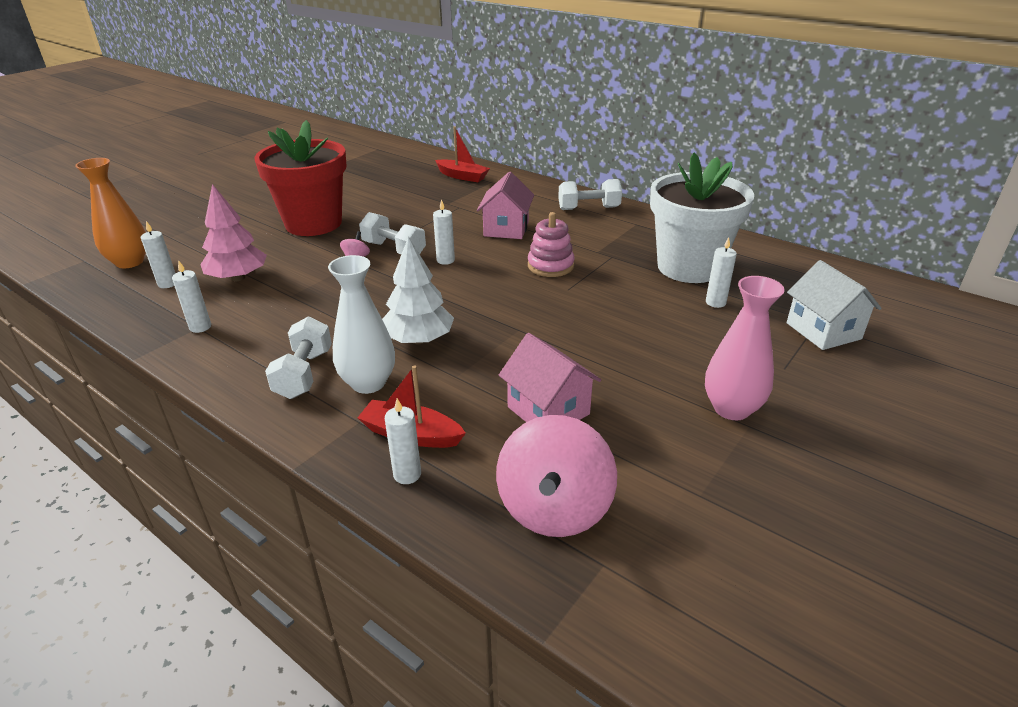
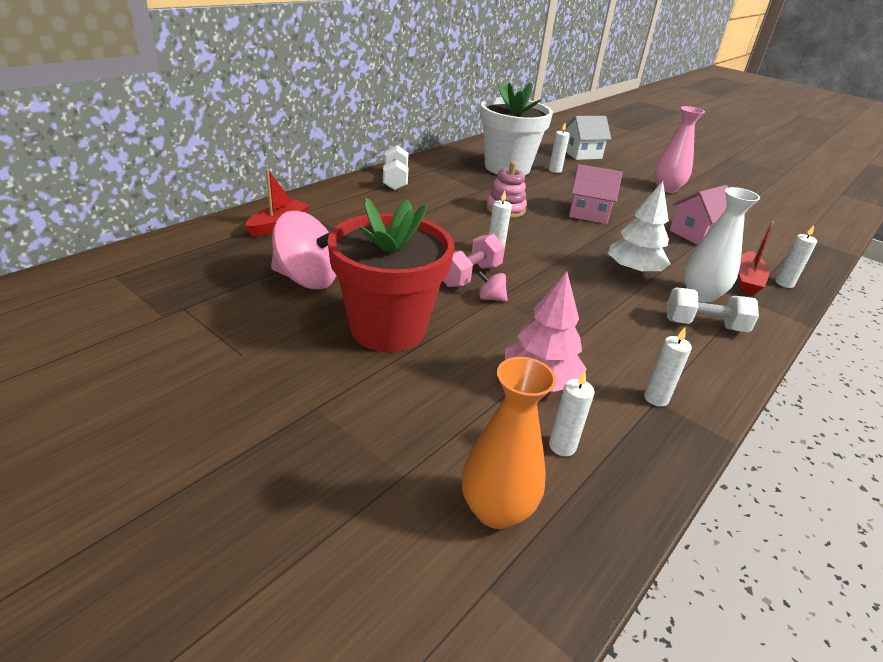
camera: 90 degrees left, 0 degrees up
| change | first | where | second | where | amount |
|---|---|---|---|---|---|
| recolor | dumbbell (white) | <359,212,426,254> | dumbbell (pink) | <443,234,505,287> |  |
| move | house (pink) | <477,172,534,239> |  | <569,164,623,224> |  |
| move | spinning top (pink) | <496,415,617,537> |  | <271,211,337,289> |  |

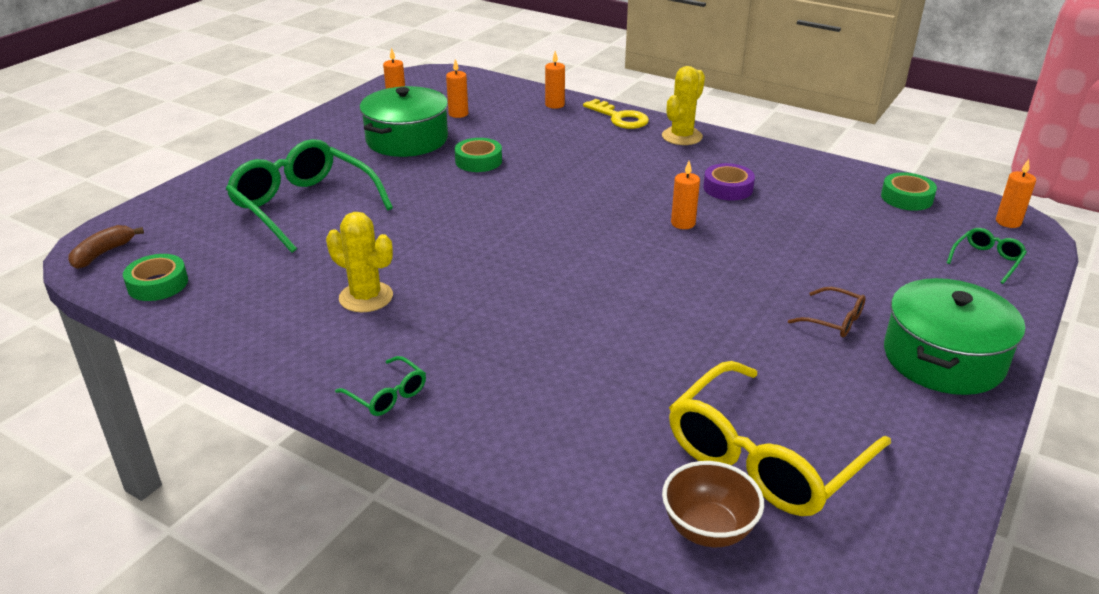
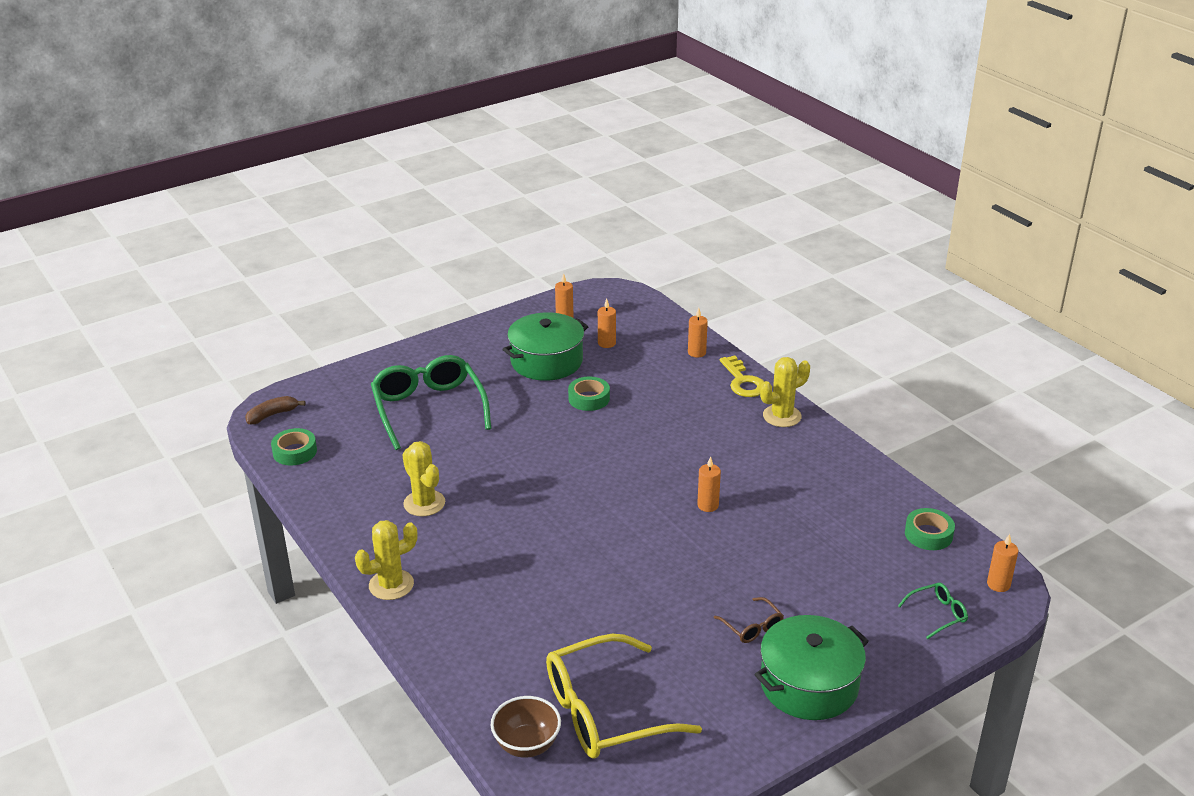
camera: 25 degrees right, 0 degrees up
| change | first | where | second | where | amount |
|---|---|---|---|---|---|
| replace | glasses (green) | <335,356,426,416> | cactus (yellow) | <355,520,418,600> |  |
| delete | tape (purple) | <703,163,755,201> |  |  |  |

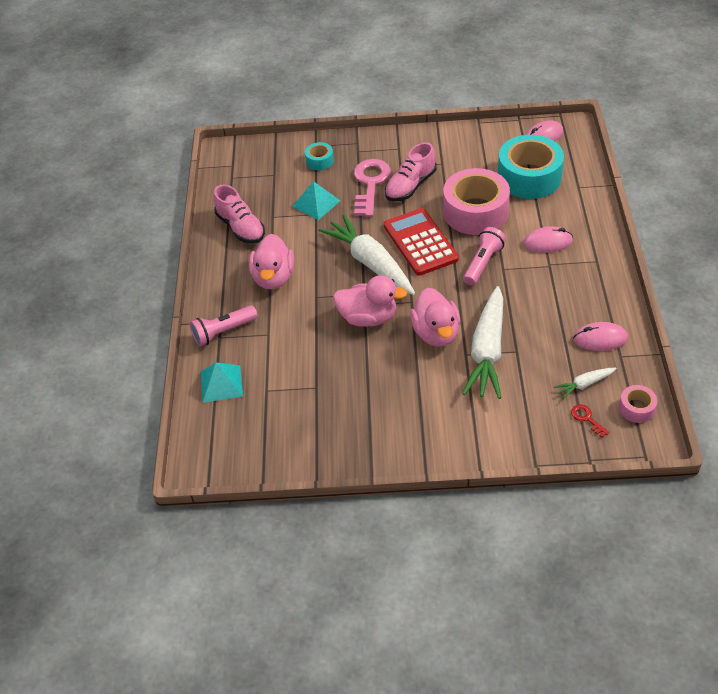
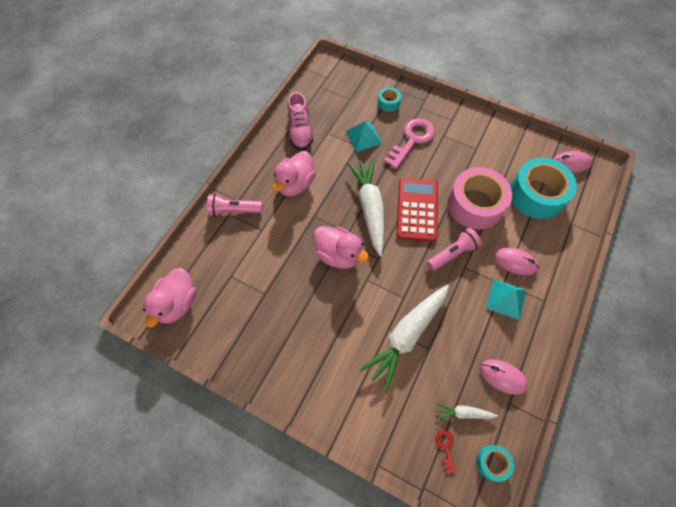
camera: 25 degrees right, 15 degrees up
| change | first | where | second | where | amount |
|---|---|---|---|---|---|
| move | pyramid (turquoise) | <201,363,243,403> |  | <486,279,526,320> |  |
| delete | shoe (pink) | <385,142,436,201> |  |  |  |
| move | duck (pink) | <410,288,460,347> |  | <143,268,196,327> |  |
| recolor | tape (pink) | <619,385,657,423> | tape (turquoise) | <476,445,514,482> |  |

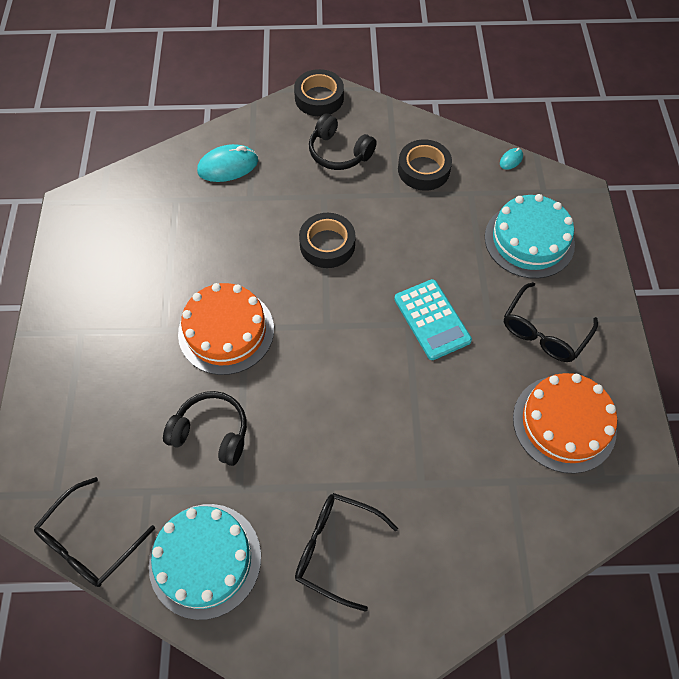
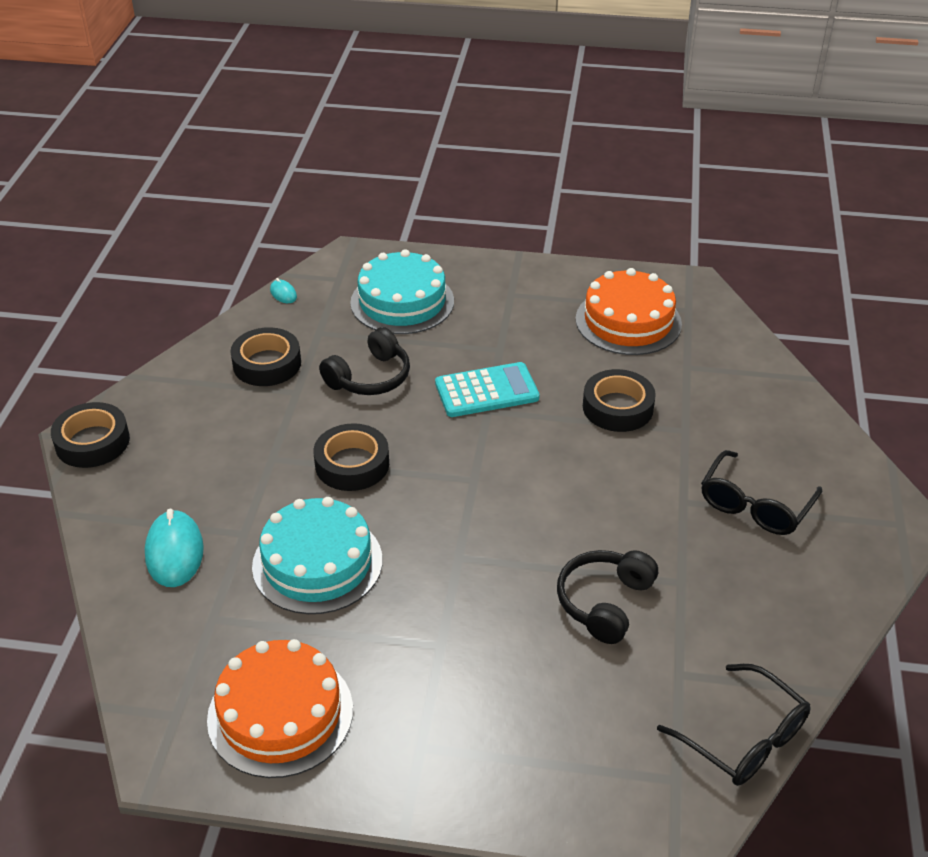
camera: 80 degrees left, 20 degrees down
| change | first | where | second | where | amount |
|---|---|---|---|---|---|
| move | cake (turquoise) | <149,504,261,620> |  | <252,497,382,614> |  |
| move | cake (orange) | <178,283,274,375> |  | <207,639,353,778> |  |
| move | headphones (black) | <309,113,377,170> |  | <319,327,410,395> |  |
| delete | glasses (black) | <504,282,598,362> |  |  |  |
| insert |  |  | tape (black) | <583,369,656,432> |  |

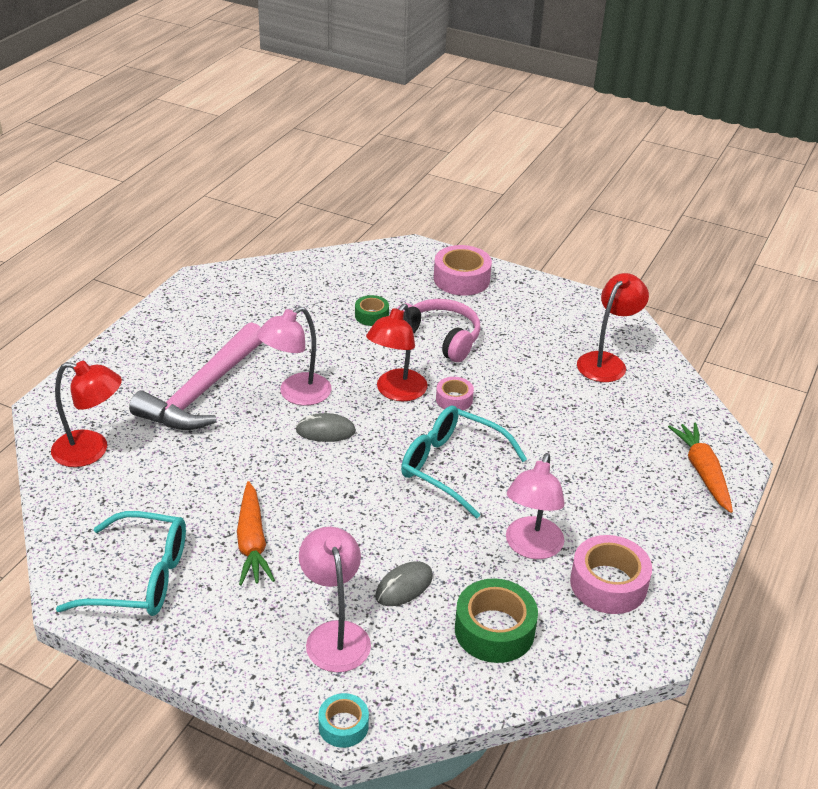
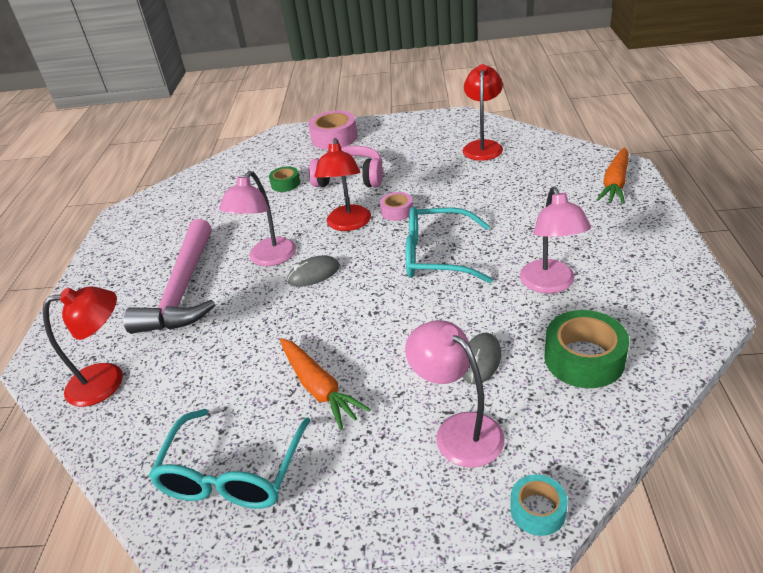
camera: 20 degrees left, 0 degrees up
| change | first | where | second | where | amount |
|---|---|---|---|---|---|
| rotate | glasses (turquoise) | <56,511,186,616> |  | <149,409,311,509> | 120 degrees clockwise |
| delete | tape (pink) | <570,535,652,614> |  |  |  |
| rotate | carrot (orange) | <668,423,733,513> |  | <597,147,628,204> | 120 degrees counterclockwise |

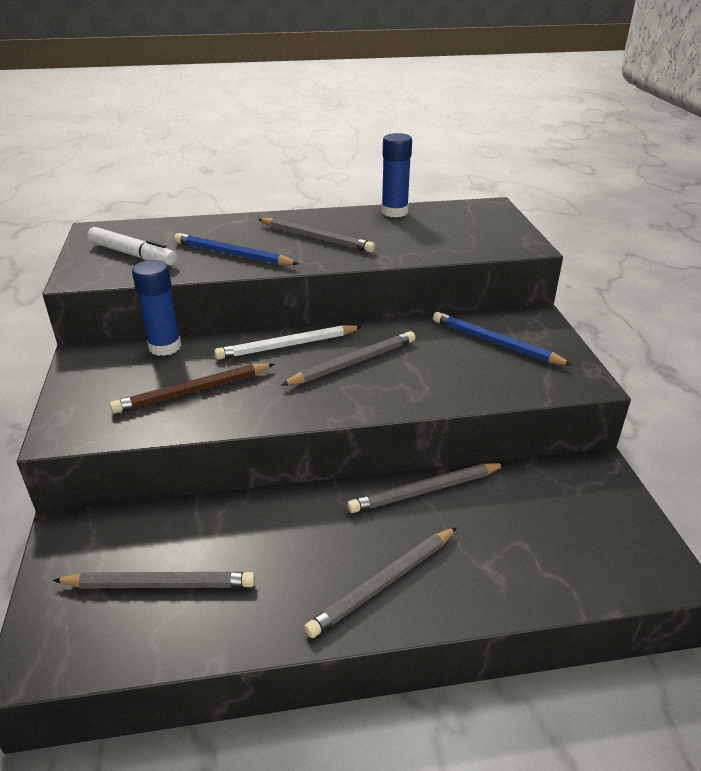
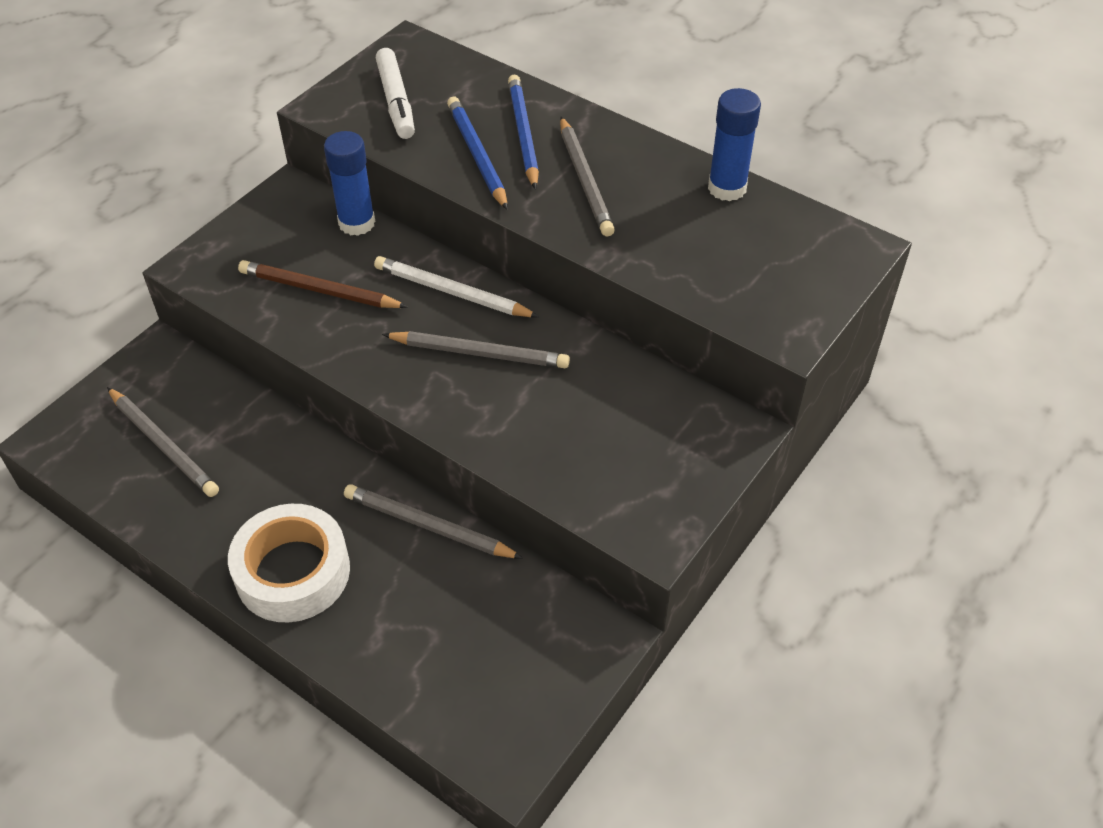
camera: 45 degrees right, 15 degrees up
| change | first | where | second | where | amount |
|---|---|---|---|---|---|
| replace | pencil (grey) | <304,527,457,638> | tape (white) | <228,504,350,622> |  |
| move | pencil (blue) | <433,312,572,365> |  | <508,75,539,190> |  |

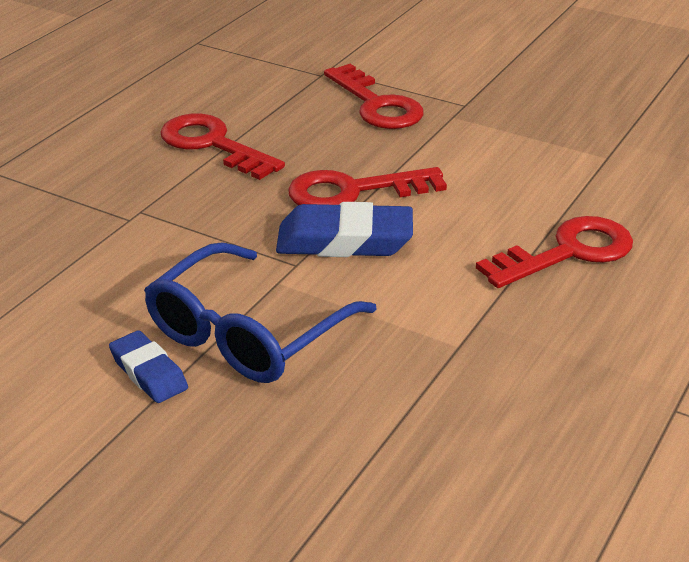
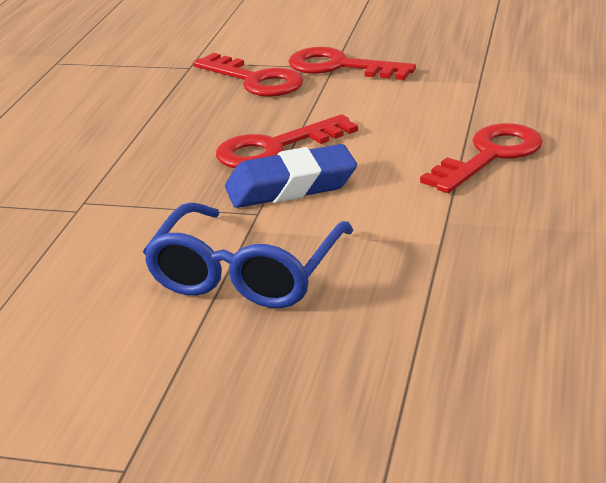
camera: 15 degrees left, 5 degrees down
| change | first | where | second | where | amount |
|---|---|---|---|---|---|
| delete | eraser (blue) | <109,331,188,403> |  |  |  |
| move | key (red) | <160,113,285,180> |  | <288,47,416,80> |  |

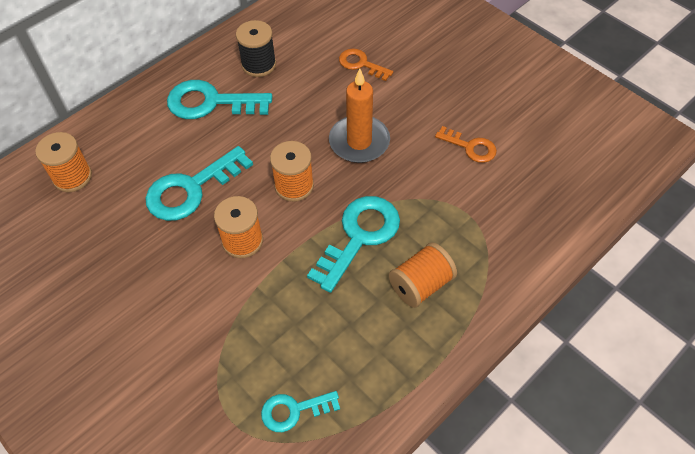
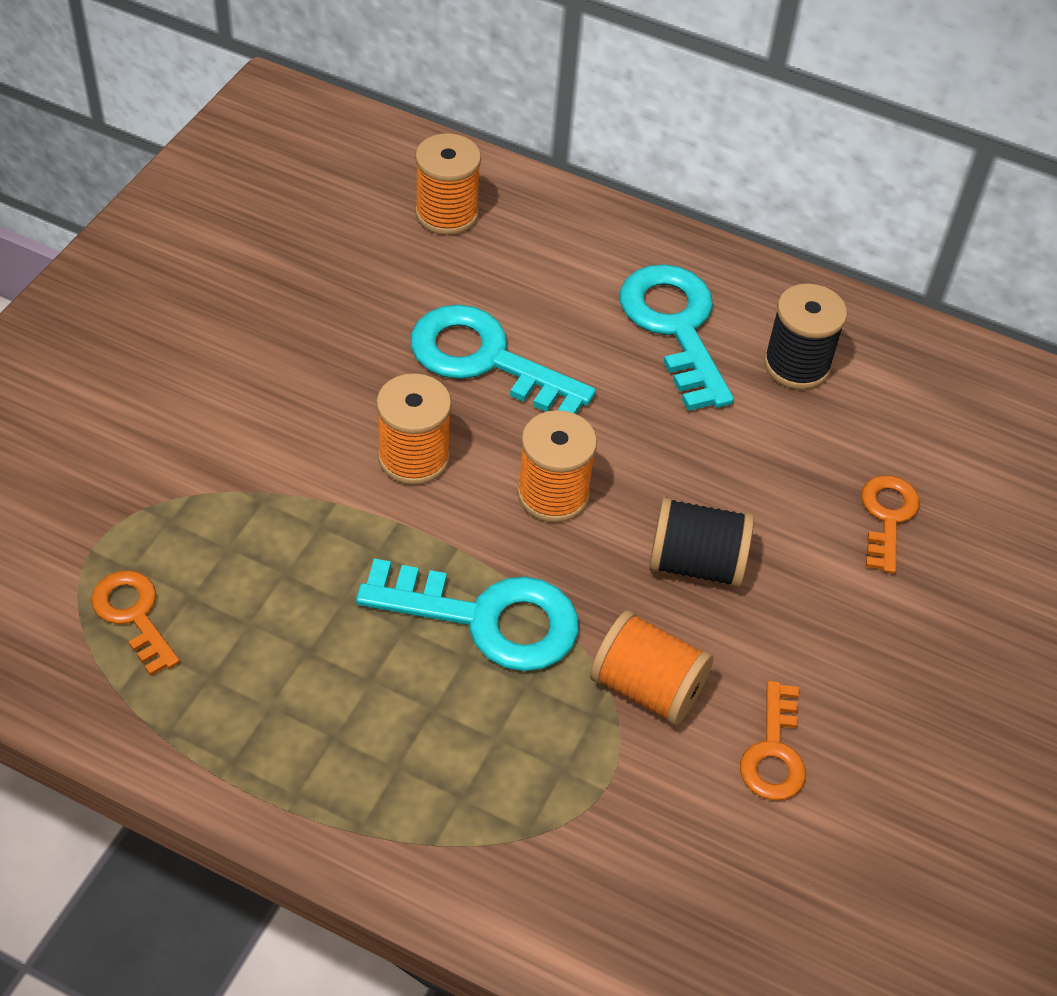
camera: 65 degrees right, 5 degrees down
| change | first | where | second | where | amount |
|---|---|---|---|---|---|
| recolor | key (turquoise) | <261,391,340,432> | key (orange) | <91,570,180,676> |  |
| replace | candle (orange) | <329,69,390,163> | spool (black) | <649,497,754,588> |  |
| move | spool (orange) | <389,242,457,308> |  | <590,610,713,726> |  |

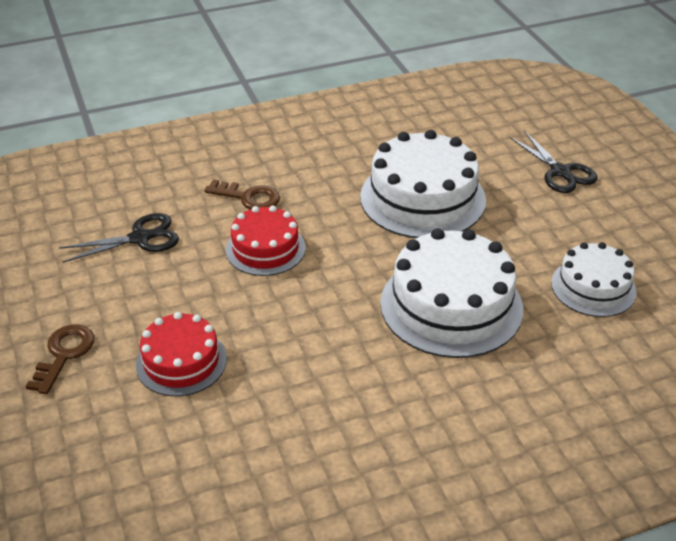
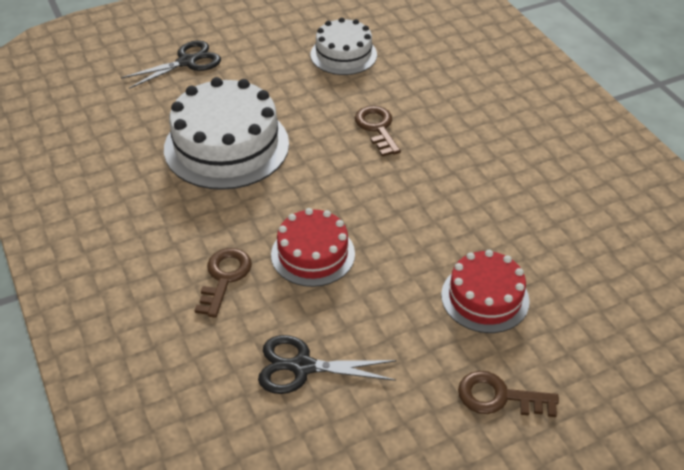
camera: 95 degrees left, 5 degrees up
| change | first | where | second | where | amount |
|---|---|---|---|---|---|
| rotate | scissors (black) | <59,213,179,263> |  | <258,335,397,394> | 60 degrees counterclockwise |
| replace | cake (white) | <380,228,523,358> | key (brown) | <355,106,401,157> |  |

